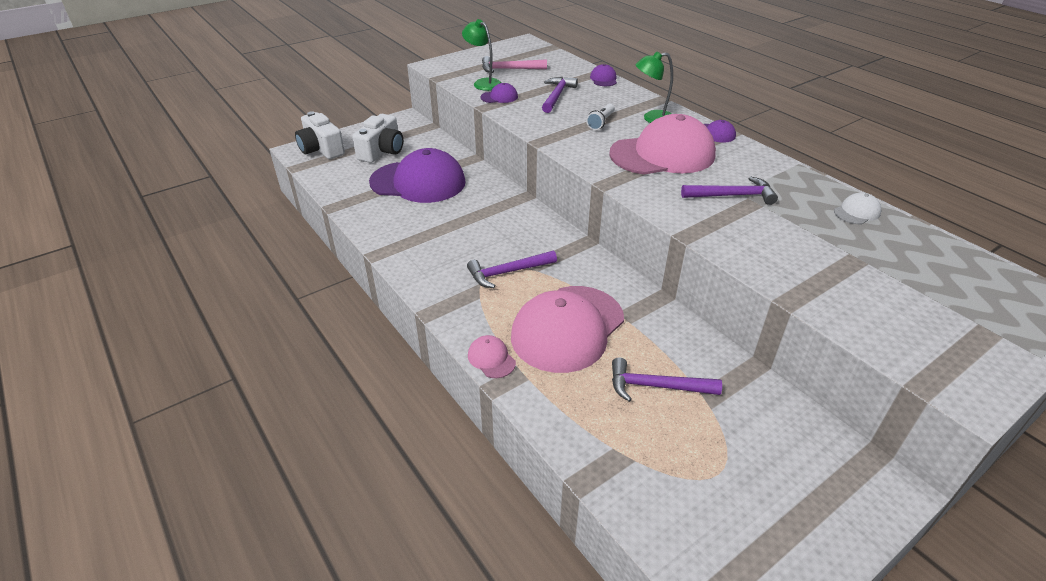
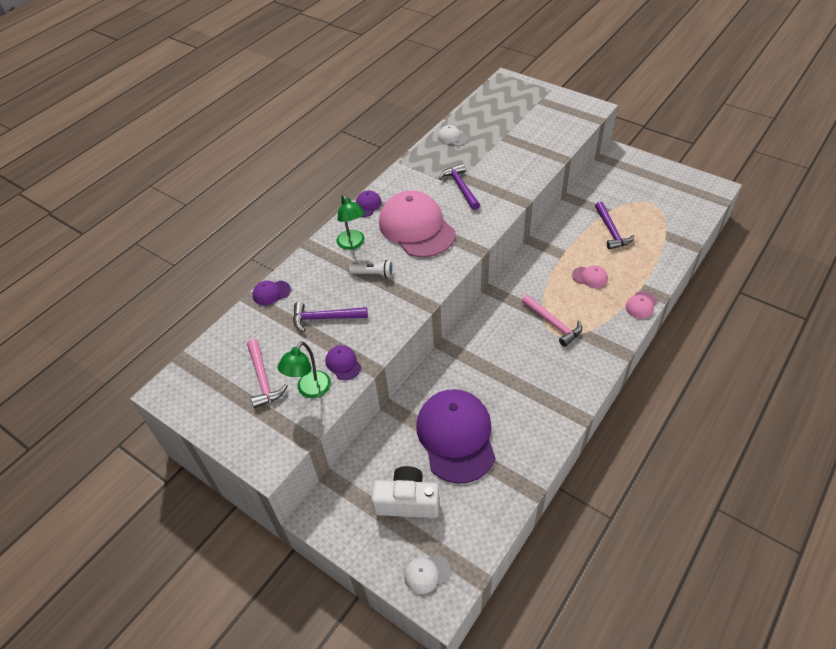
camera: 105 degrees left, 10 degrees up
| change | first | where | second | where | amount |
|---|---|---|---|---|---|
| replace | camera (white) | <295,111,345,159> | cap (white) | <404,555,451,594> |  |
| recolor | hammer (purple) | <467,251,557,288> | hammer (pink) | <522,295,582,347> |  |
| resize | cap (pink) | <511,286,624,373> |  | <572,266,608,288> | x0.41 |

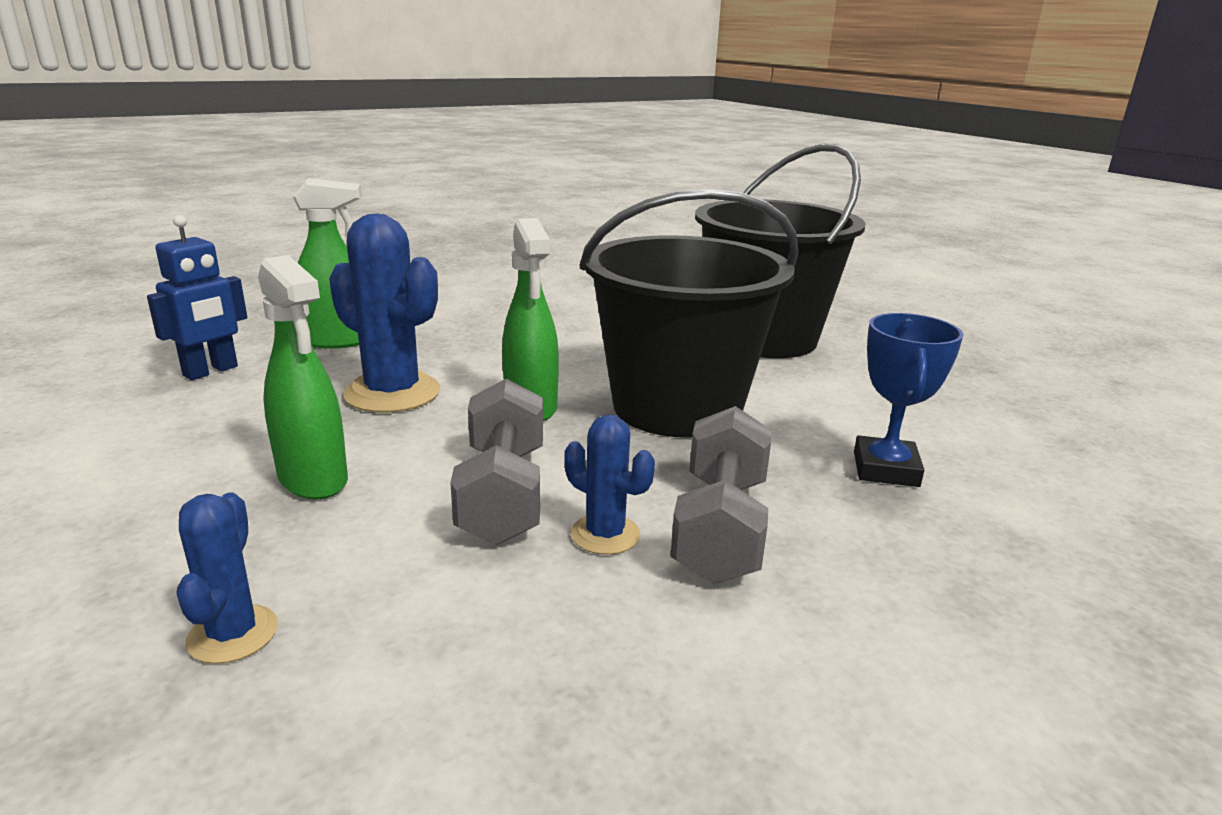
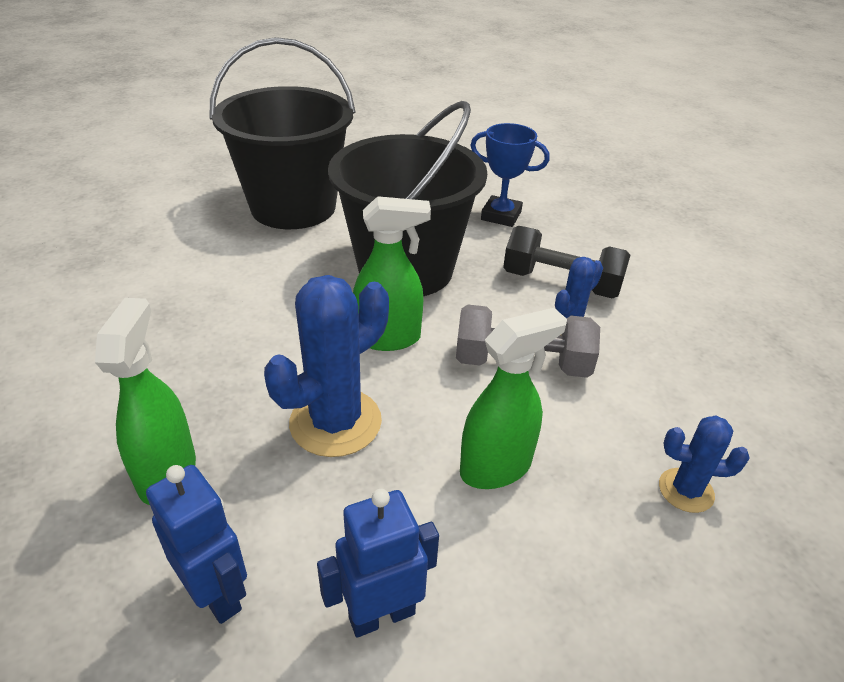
camera: 80 degrees left, 15 degrees up
| change | first | where | second | where | amount |
|---|---|---|---|---|---|
| recolor | dumbbell (grey) | <670,406,772,584> | dumbbell (black) | <503,226,630,298> |  |
| insert |  |  | robot (blue) | <317,489,439,638> |  |

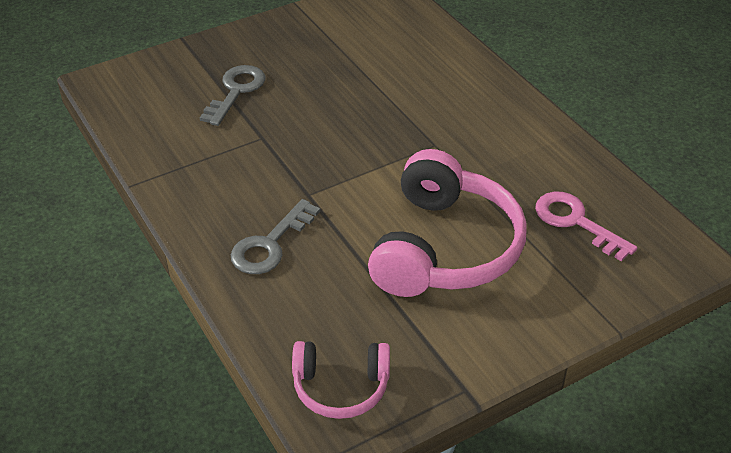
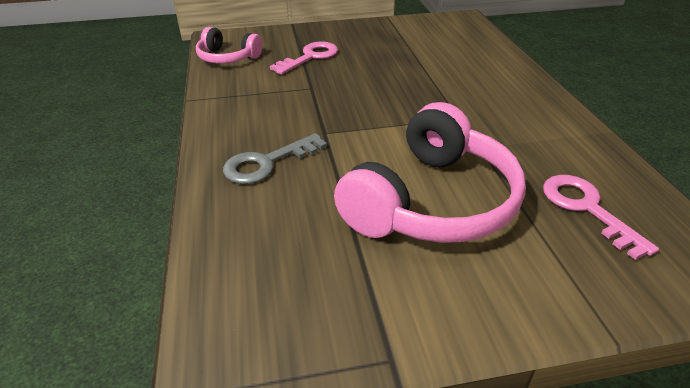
camera: 20 degrees right, 5 degrees down
| change | first | where | second | where | amount |
|---|---|---|---|---|---|
| recolor | key (grey) | <200,65,265,126> | key (pink) | <270,41,338,75> |  |
| move | headphones (pink) | <292,341,390,419> |  | <196,27,263,64> |  |

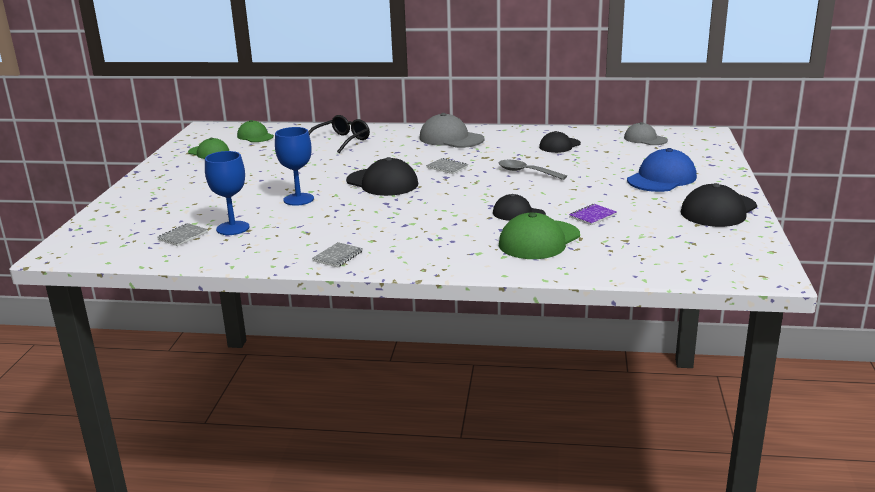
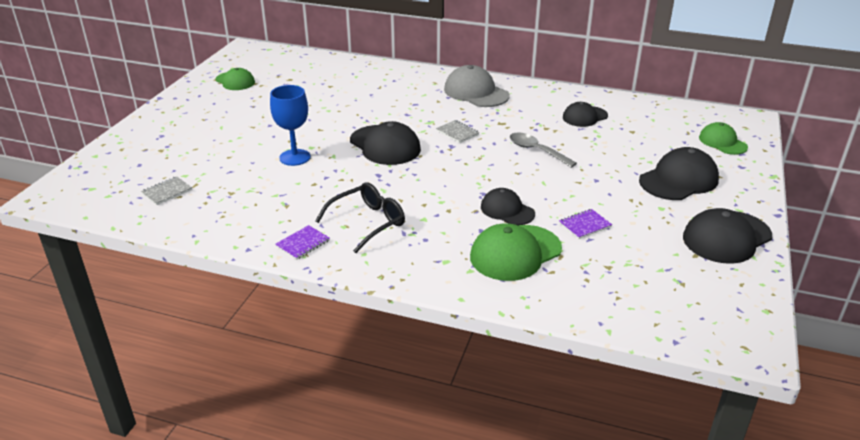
camera: 10 degrees right, 10 degrees up
| change | first | where | second | where | amount |
|---|---|---|---|---|---|
| delete | goblet (blue) | <205,151,250,235> |  |  |  |
| move | cap (green) | <237,120,274,142> |  | <699,122,748,155> |  |
| move | glasses (black) | <308,115,370,153> |  | <315,182,405,253> |  |
| recolor | notebook (grey) | <312,242,363,268> | notebook (purple) | <275,225,330,260> |  |
| delete | cap (grey) | <624,122,668,145> |  |  |  |
| recolor | cap (blue) | <627,148,697,192> | cap (black) | <639,147,719,200> |  |

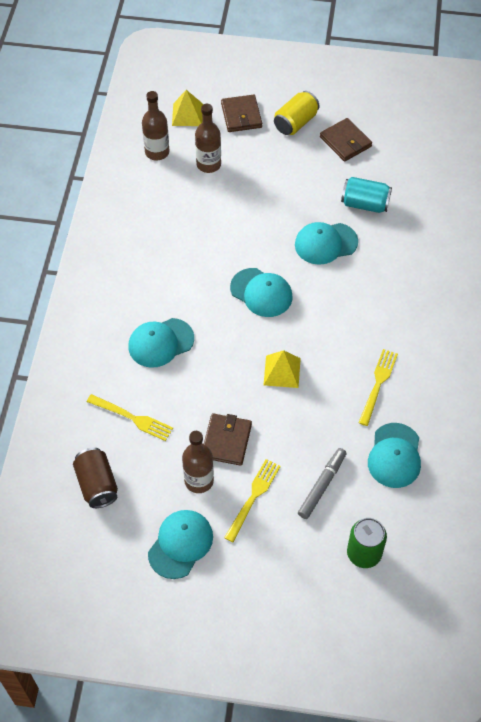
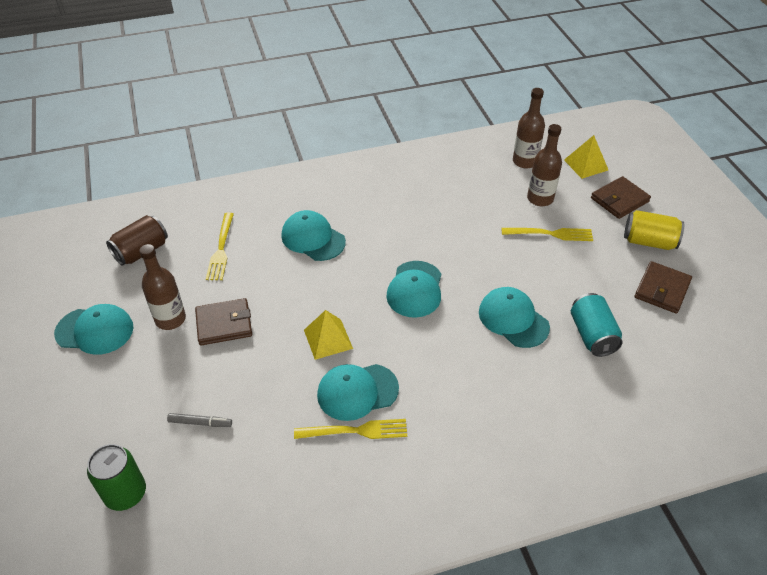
camera: 65 degrees right, 10 degrees down
| change | first | where | second | where | amount |
|---|---|---|---|---|---|
| move | fork (yellow) | <224,459,281,542> |  | <502,228,593,241> |  |
| resize | marker (grey) | <298,448,346,519> |  | <167,413,232,427> | x0.66 |
| move | cap (turquoise) | <368,423,421,488> |  | <317,364,399,421> |  |

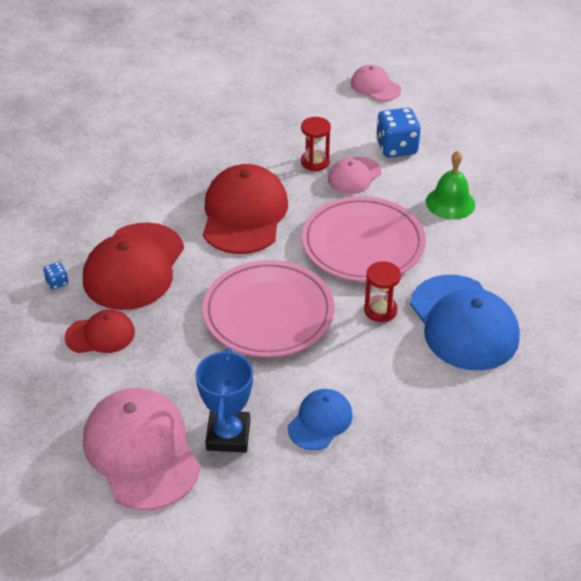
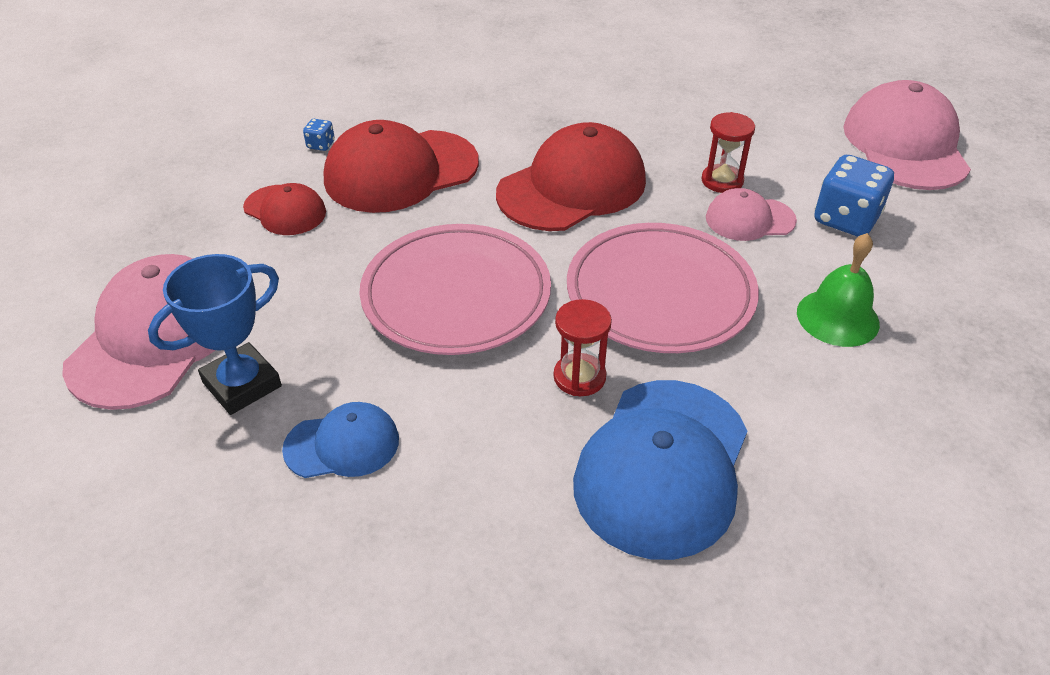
camera: 45 degrees right, 0 degrees up
| change | first | where | second | where | amount |
|---|---|---|---|---|---|
| resize | cap (pink) | <351,65,401,101> |  | <843,80,971,190> | x1.87 |

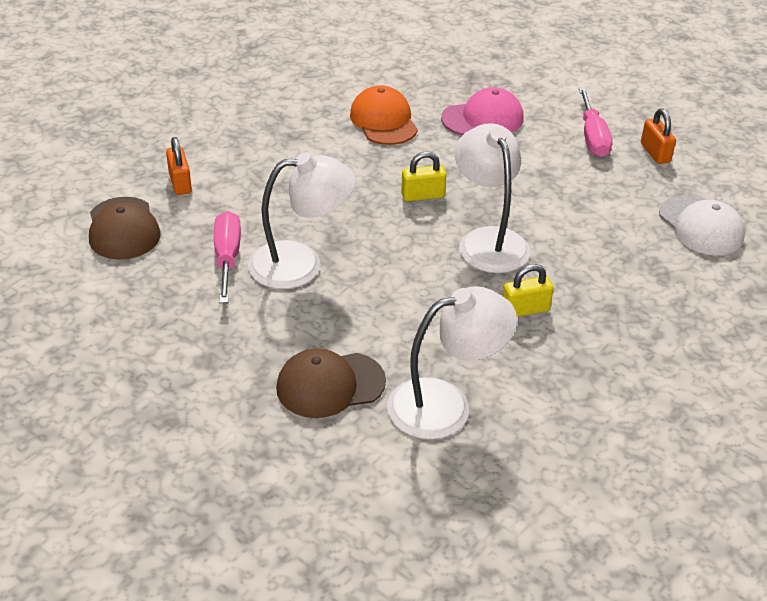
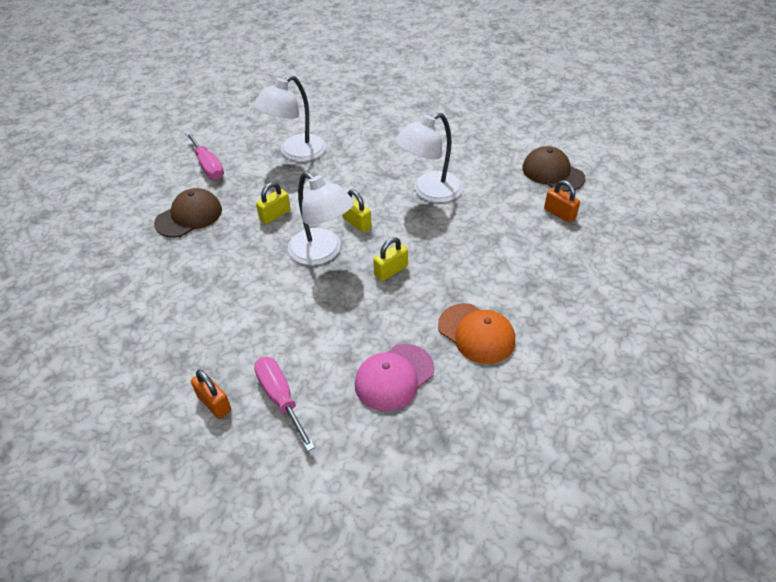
camera: 155 degrees right, 5 degrees up
| change | first | where | second | where | amount |
|---|---|---|---|---|---|
| move | screwdriver (pink) | <214,211,241,303> |  | <186,132,224,180> |  |
| move | cap (brown) | <276,348,386,418> |  | <154,188,222,238> |  |
| delete | cap (white) | <659,195,745,255> |  |  |  |
| insert |  |  | padlock (yellow) | <342,190,372,232> |  |

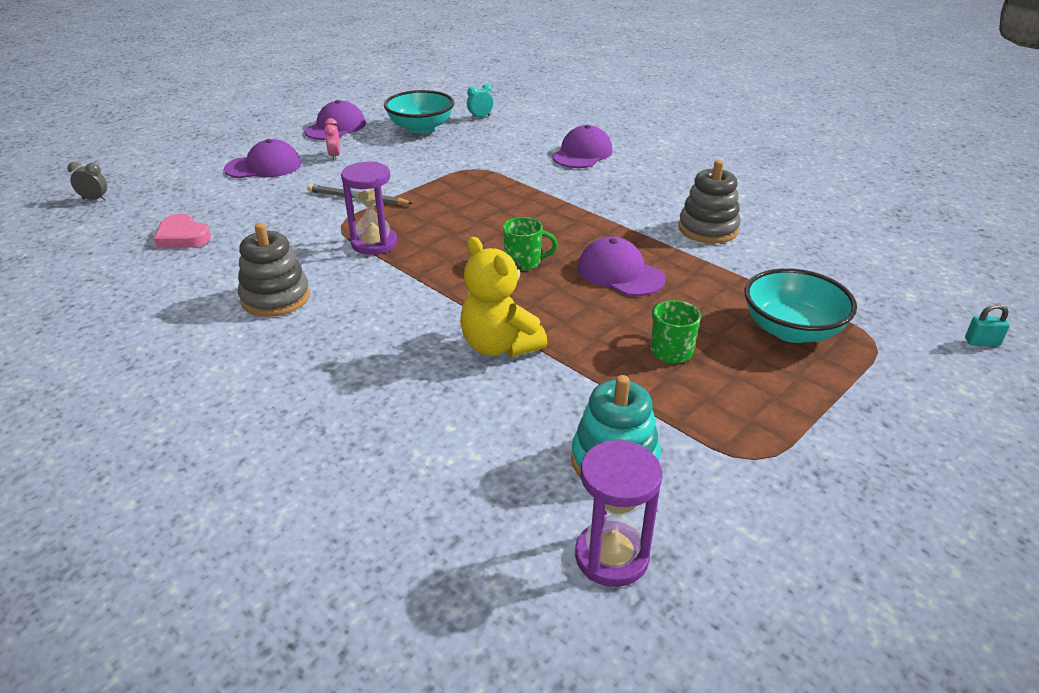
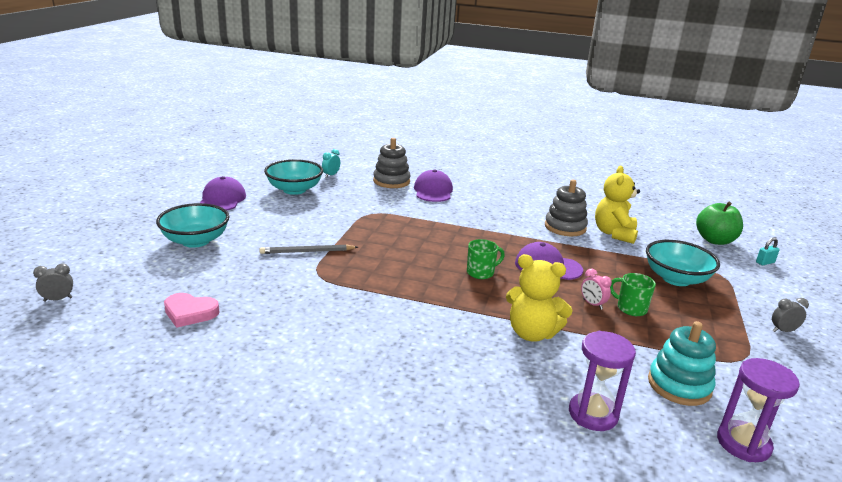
camera: 30 degrees left, 10 degrees down
| change | first | where | second | where | amount |
|---|---|---|---|---|---|
| replace | cap (purple) | <224,139,301,178> | bowl (turquoise) | <156,203,230,248> |  |
| move | stacking toy (grey) | <238,223,310,317> |  | <373,138,410,188> |  |
| move | clock (pink) | <324,118,340,160> |  | <581,269,612,310> |  |
| move | hourglass (purple) | <341,162,397,255> |  | <569,331,636,431> |  |
| insert |  |  | teddy bear (yellow) | <595,166,640,244> |  |
| insert |  |  | apple (green) | <696,202,743,245> |  |
| insert |  |  | clock (grey) | <772,298,809,332> |  |

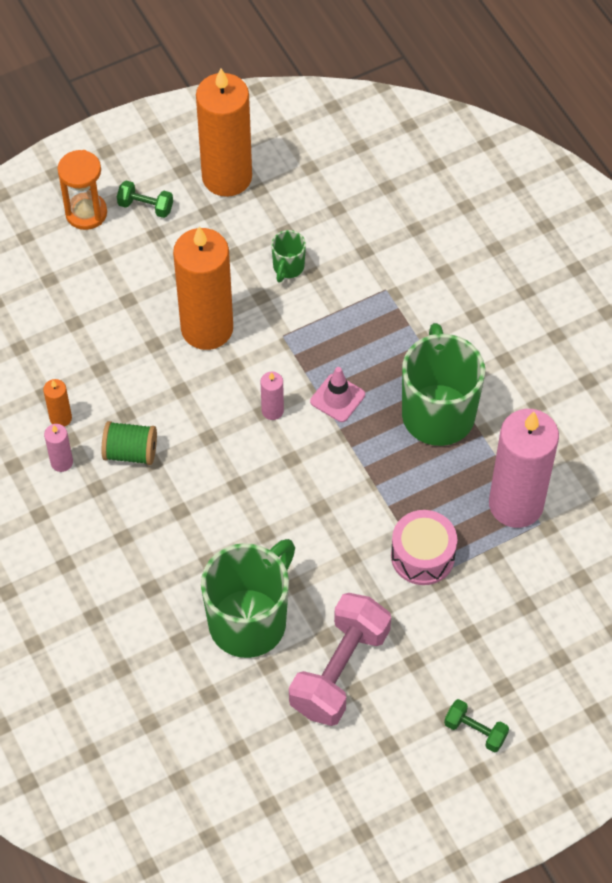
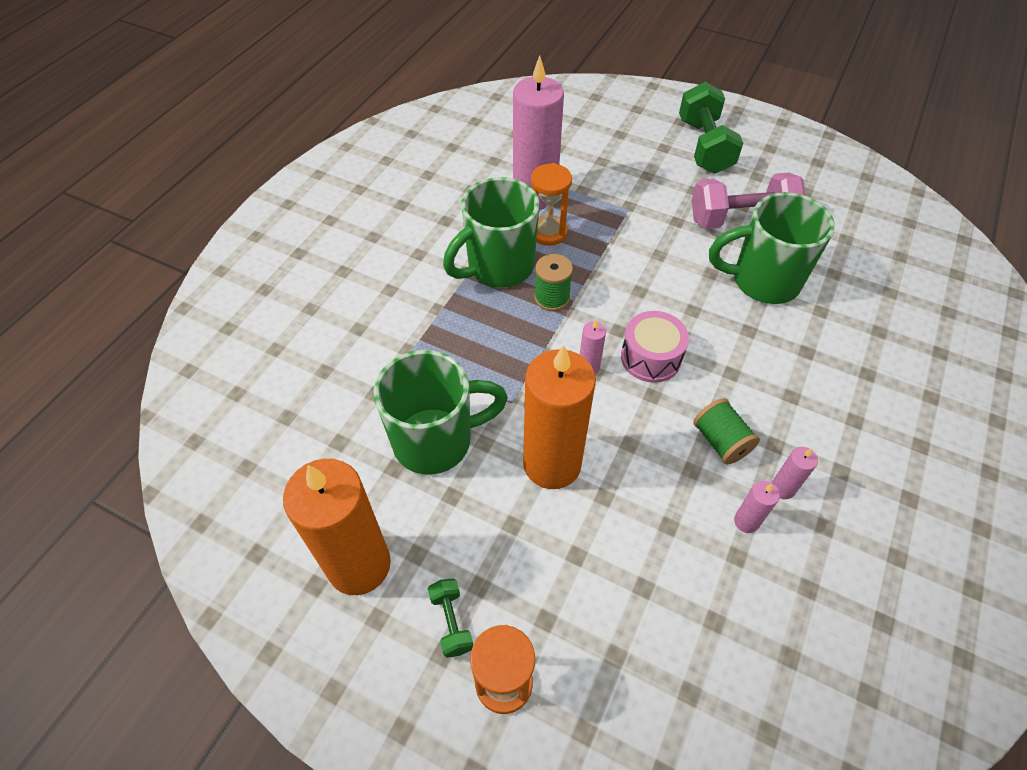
camera: 125 degrees left, 5 degrees down
| change | first | where | second | where | amount |
|---|---|---|---|---|---|
| recolor | candle (orange) | <43,379,72,427> | candle (pink) | <734,481,780,533> |  |
| resize | mug (green) | <271,230,306,282> |  | <373,350,508,475> | x2.25 |
| delete | traffic cone (pink) | <310,367,365,422> |  |  |  |
| move | drum (pink) | <391,510,457,585> |  | <621,311,689,383> |  |
| resize | dumbbell (green) | <444,699,509,752> |  | <679,82,743,174> | x2.09 |
| insert |  |  | hourglass (orange) | <531,163,572,245> |  |
| insert |  |  | spool (green) | <534,254,573,311> |  |

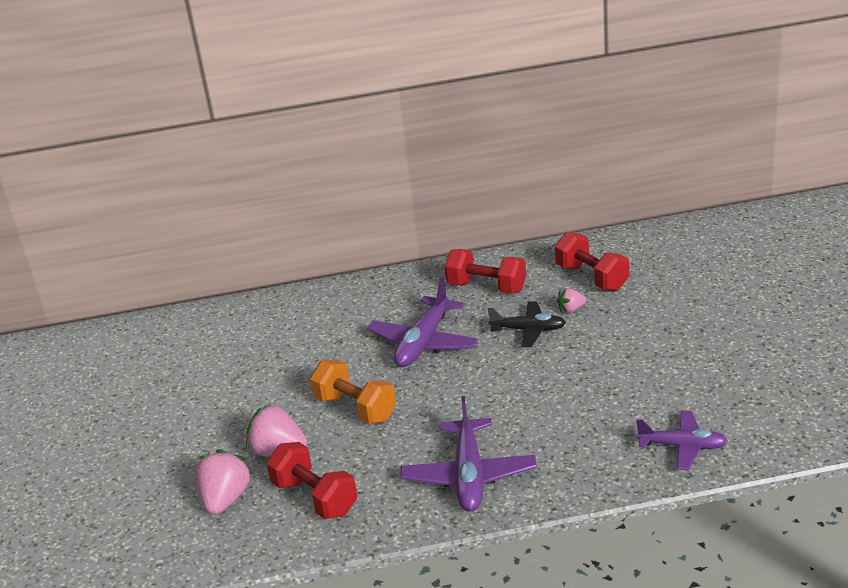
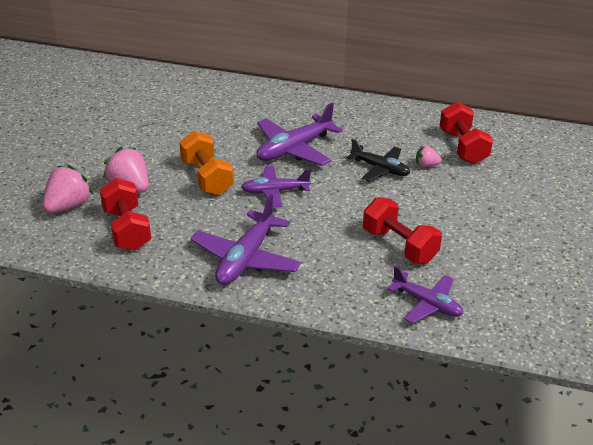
camera: 20 degrees right, 5 degrees up
| change | first | where | second | where | amount |
|---|---|---|---|---|---|
| move | dumbbell (red) | <444,249,526,294> |  | <363,197,442,264> |  |
| insert |  |  | plane (purple) | <241,165,311,208> |  |

